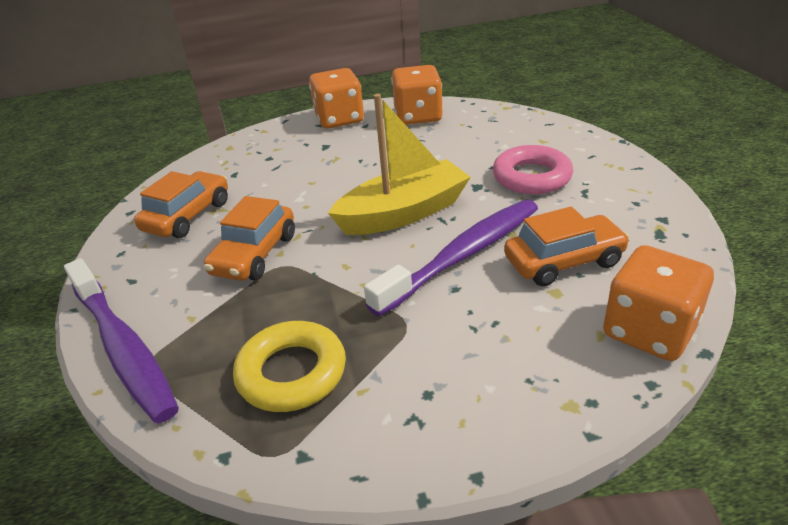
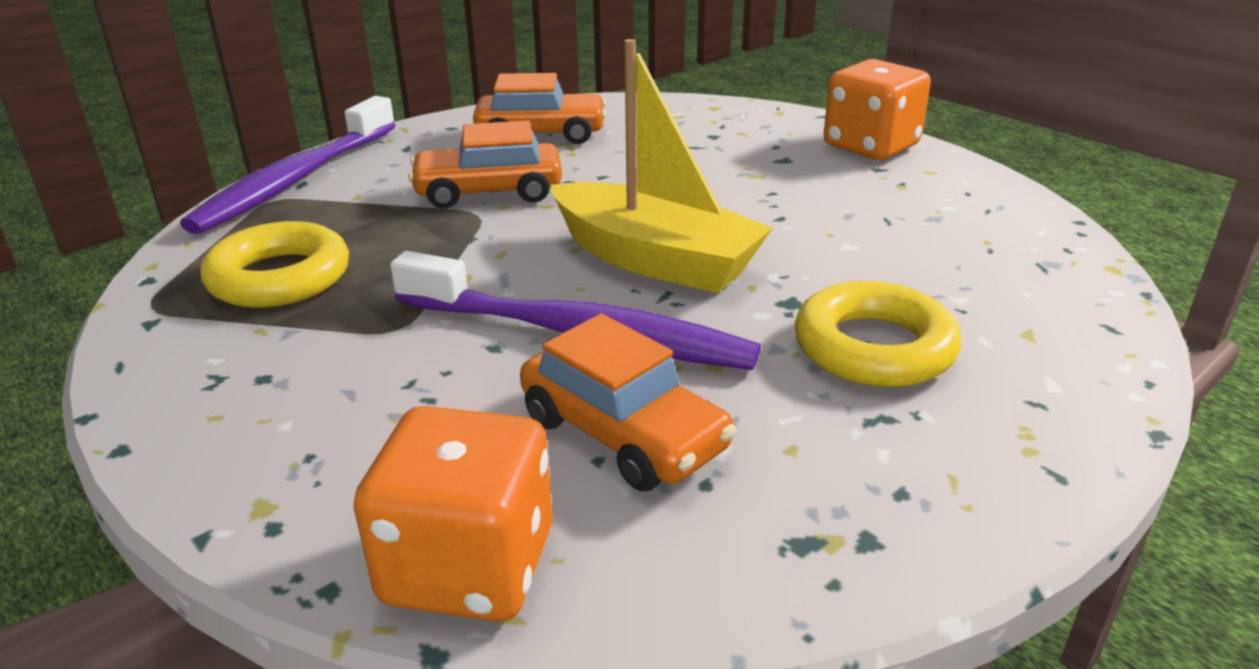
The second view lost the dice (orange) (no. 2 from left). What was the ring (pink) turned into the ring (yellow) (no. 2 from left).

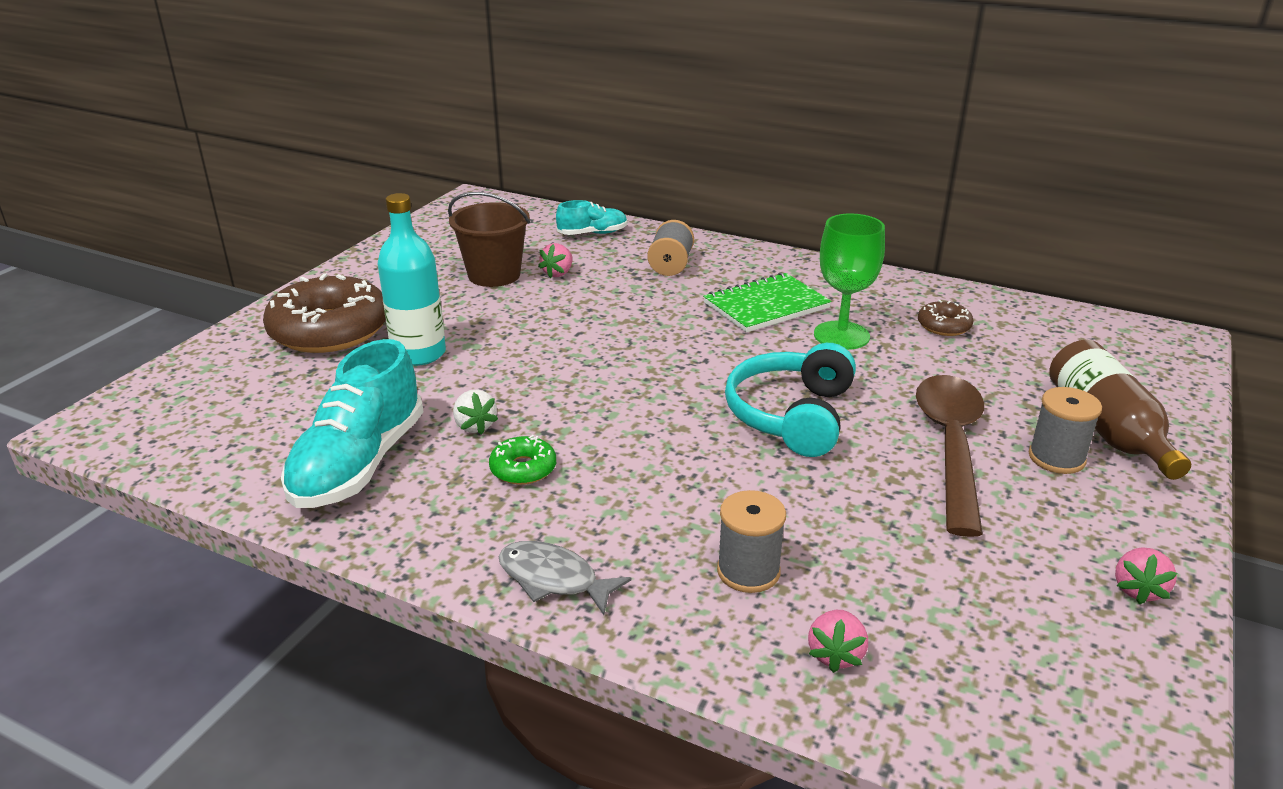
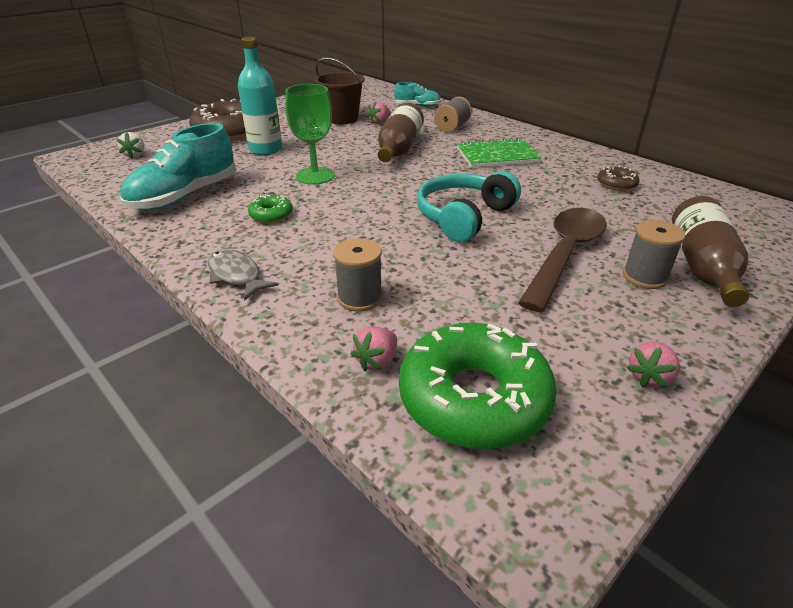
The second view gained the bottle (brown) (no. 1 from left). The second view gained the donut (green) (no. 2 from left). The strawberry (white) ended up elsewhere. The goblet (green) ended up elsewhere.

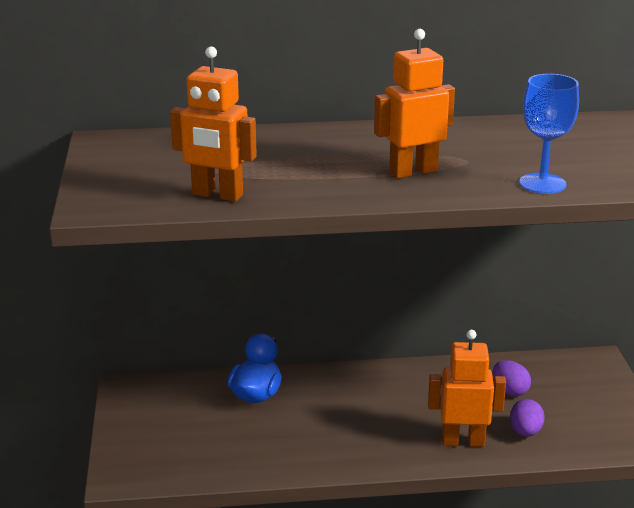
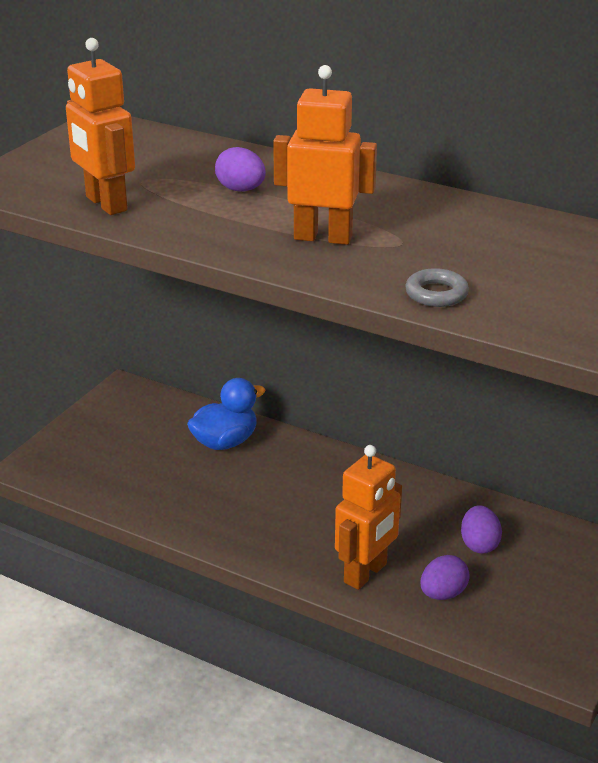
The second view gained the egg (purple) (no. 1 from left). Where the goblet (blue) stood, the ring (grey) came to stand. The robot (orange) (no. 3 from left) ended up facing another way, 90 degrees clockwise from before.

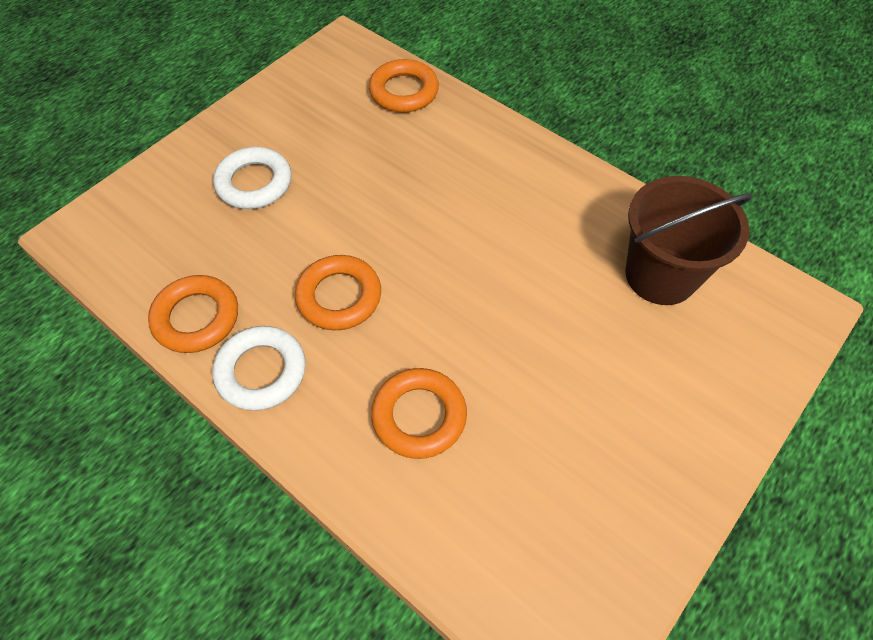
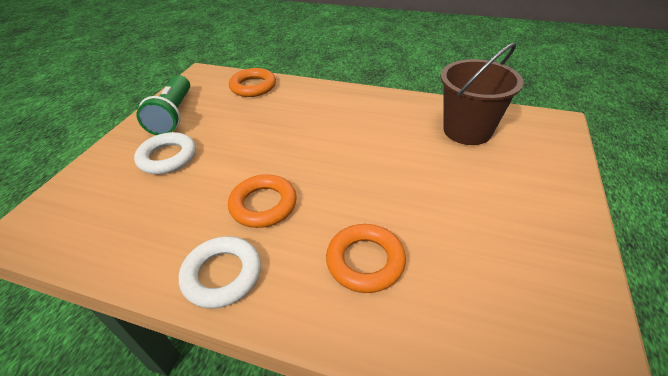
The second view lost the ring (orange) (no. 1 from left). The second view gained the flashlight (green).

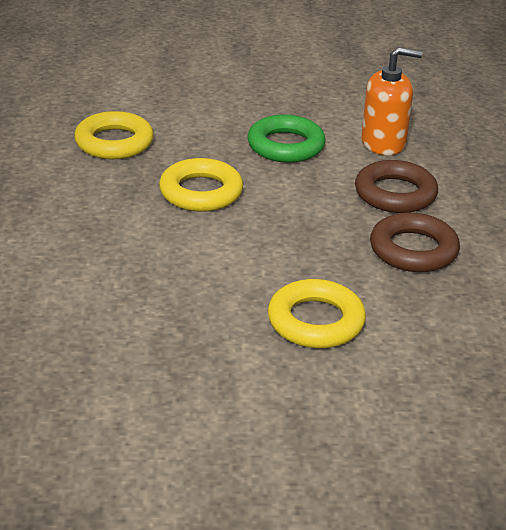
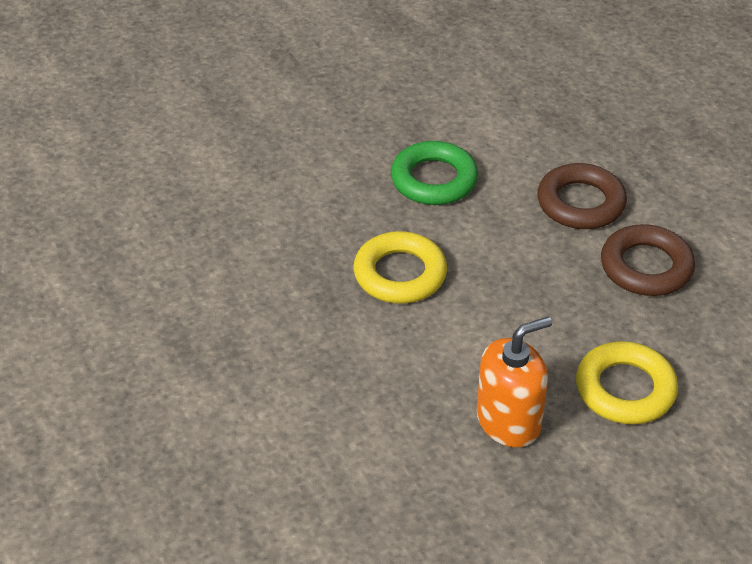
The second view lost the ring (yellow) (no. 1 from left). The soap dispenser (orange) ended up elsewhere.

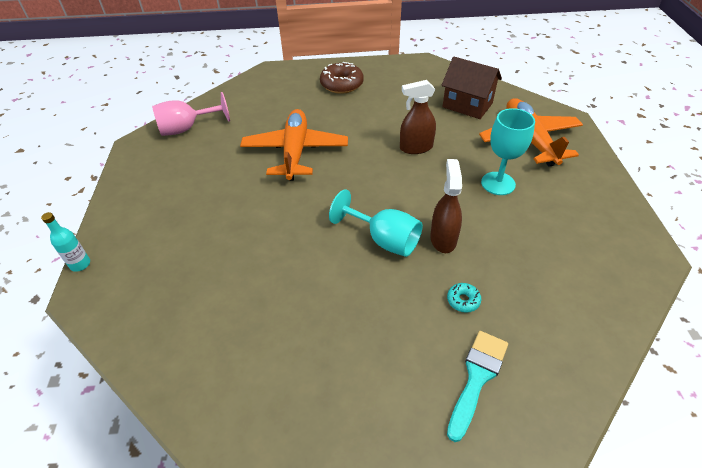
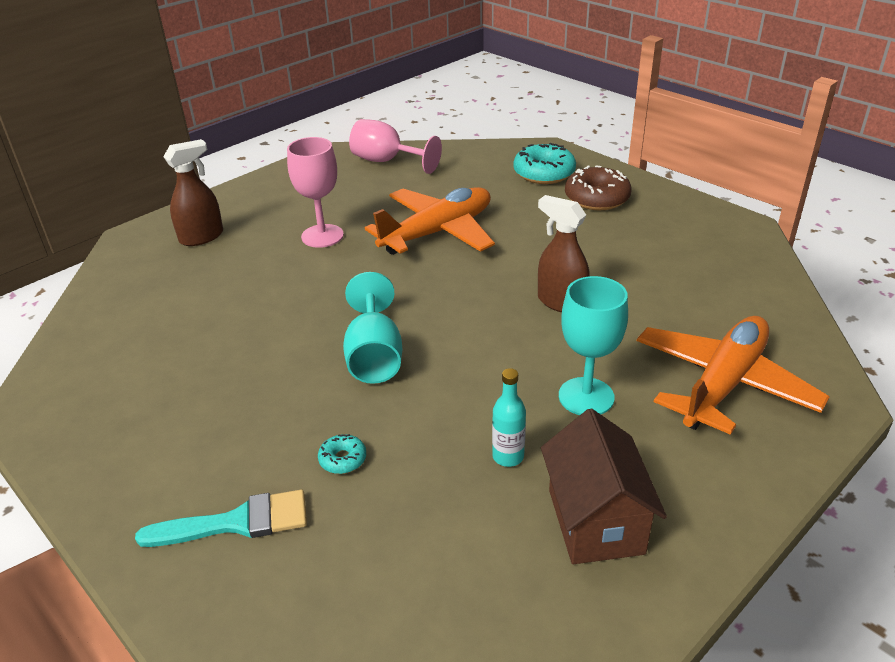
The second view gained the goblet (pink) (no. 1 from left). The second view gained the donut (turquoise) (no. 2 from left). The bottle (turquoise) ended up elsewhere. The spray bottle (brown) (no. 2 from left in the first image) ended up elsewhere. The house (brown) ended up elsewhere.

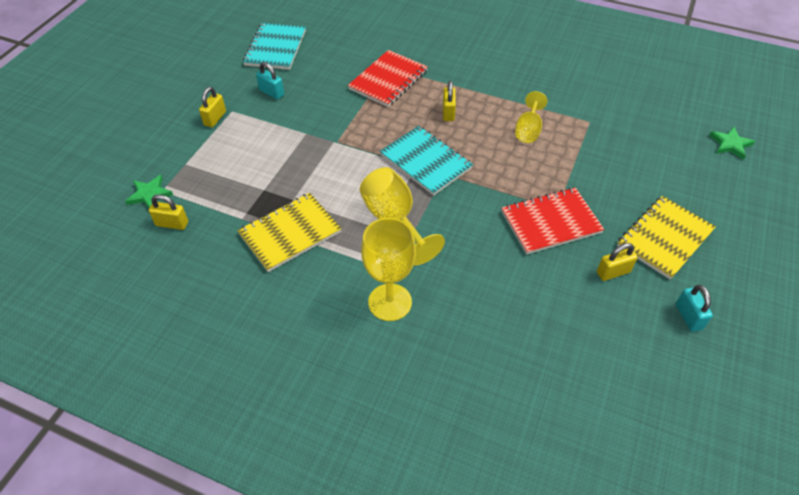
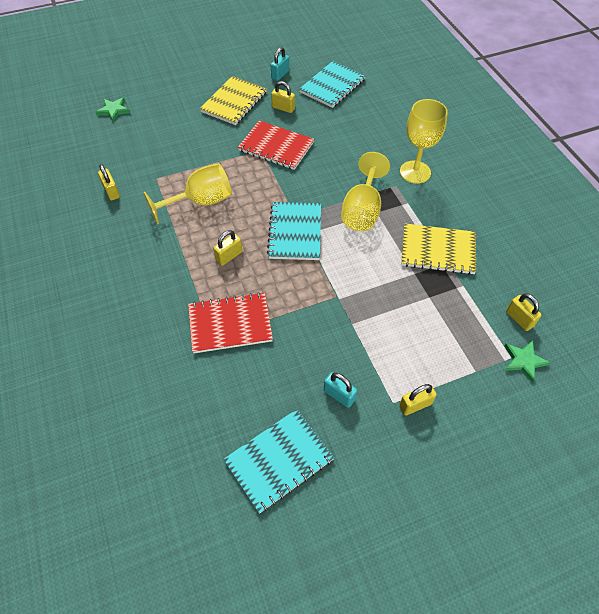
The second view gained the padlock (yellow) (no. 1 from left). The second view gained the notebook (turquoise) (no. 3 from left). The padlock (turquoise) (no. 1 from left in the first image) ended up facing another way, 45 degrees counterclockwise from before. The notebook (yellow) (no. 2 from left in the first image) ended up facing another way, 60 degrees counterclockwise from before. The size of the goblet (yellow) (no. 3 from left in the first image) changed by a factor of 1.58.

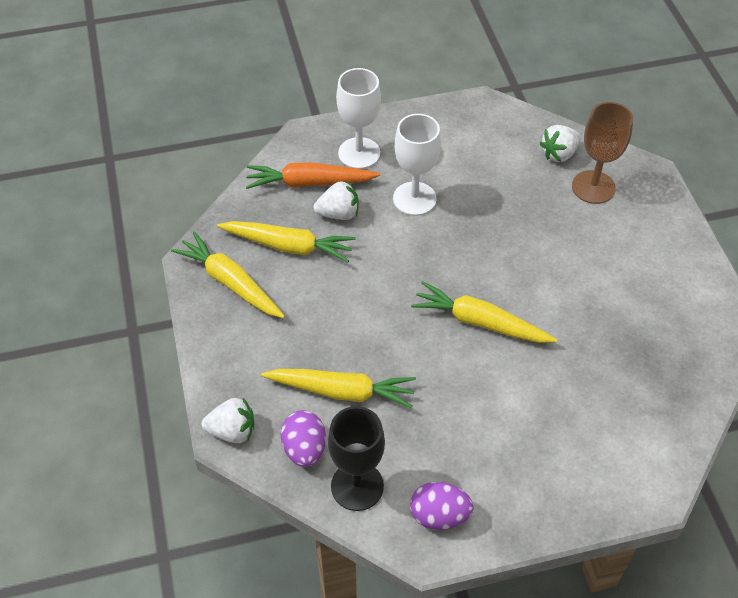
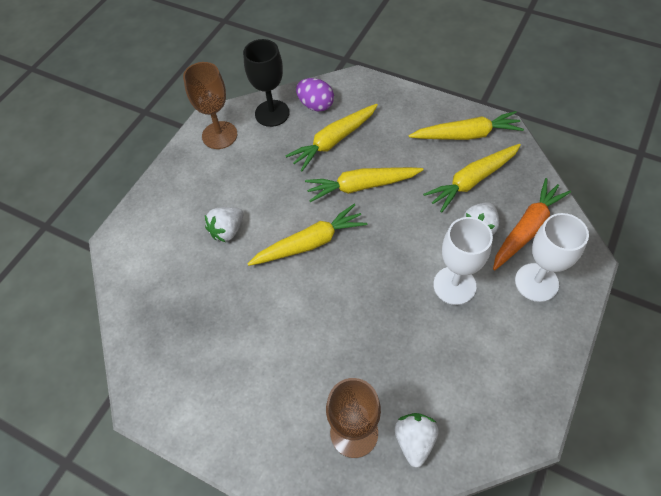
The second view gained the carrot (yellow) (no. 3 from left). The strawberry (white) (no. 1 from left) ended up elsewhere. Where the egg (purple) (no. 2 from left) stood, the goblet (brown) (no. 1 from left) came to stand.

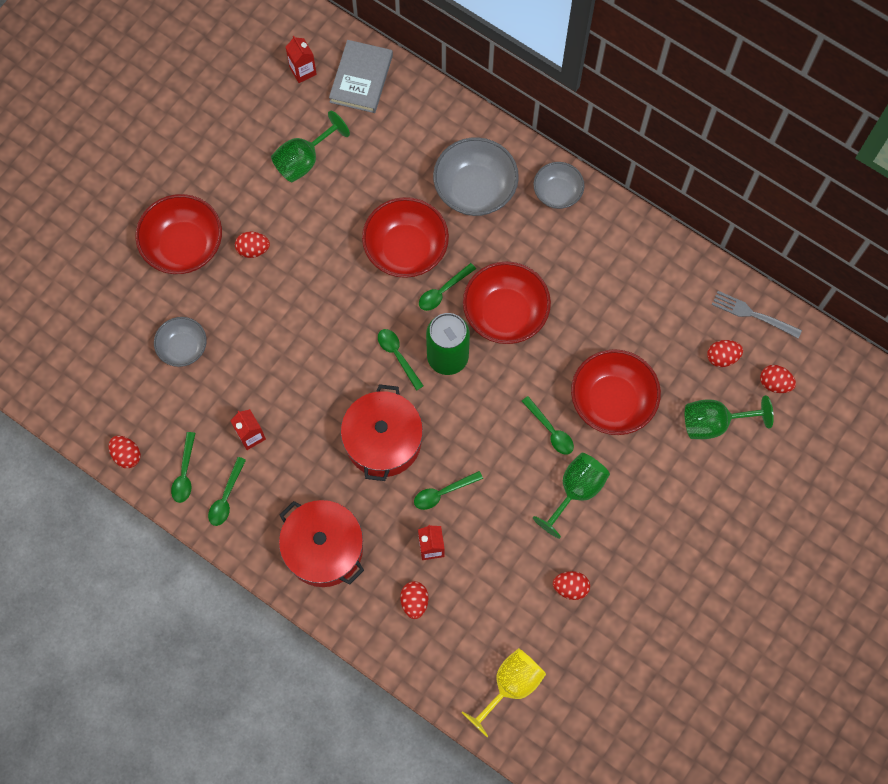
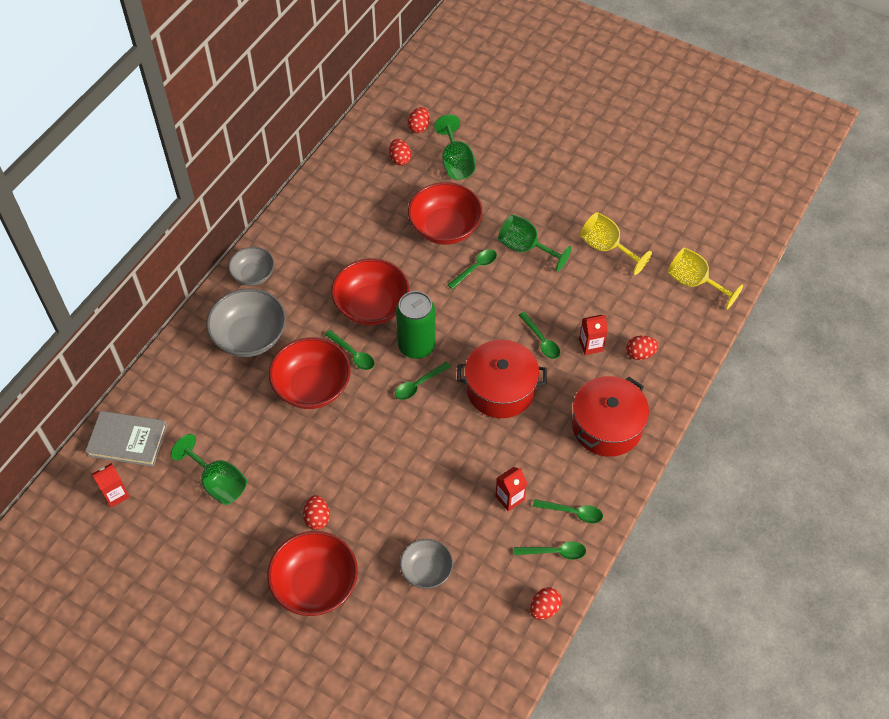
The second view lost the fork (grey). Where the egg (red) (no. 4 from left) stood, the goblet (yellow) (no. 1 from left) came to stand.

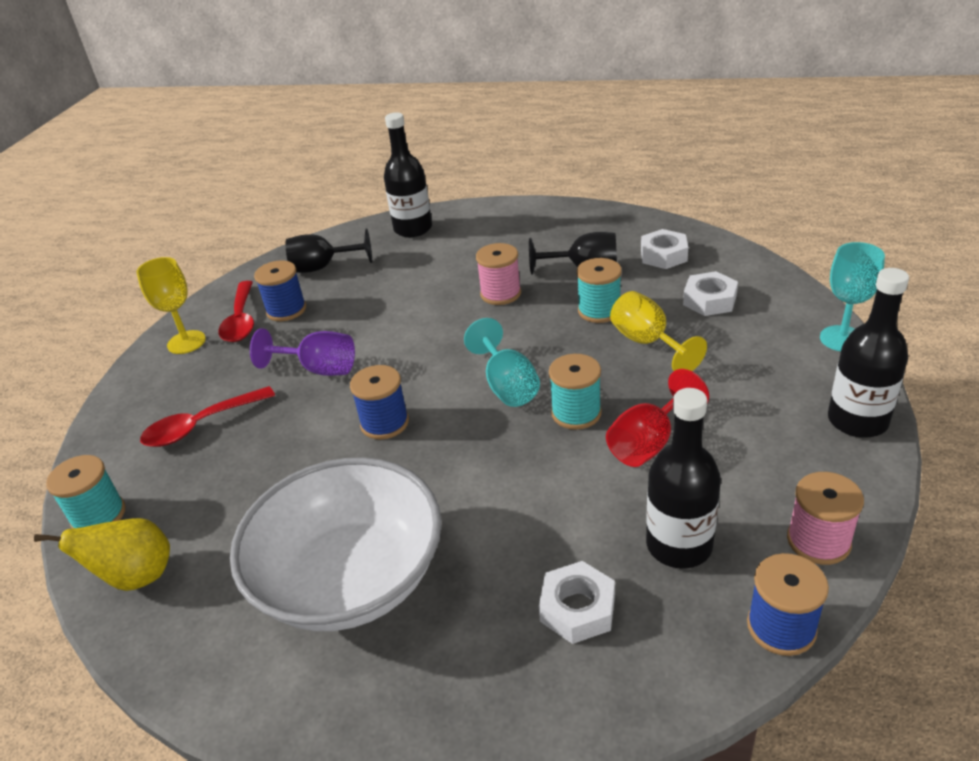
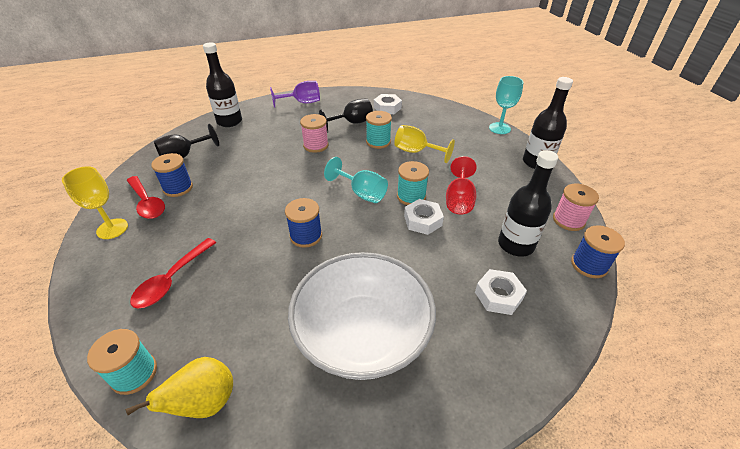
The goblet (purple) ended up elsewhere. The nut (white) (no. 3 from left in the first image) ended up elsewhere.

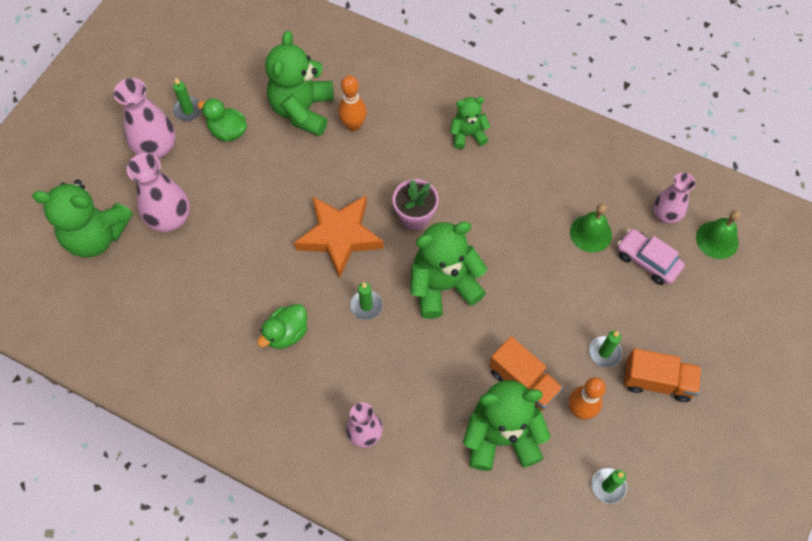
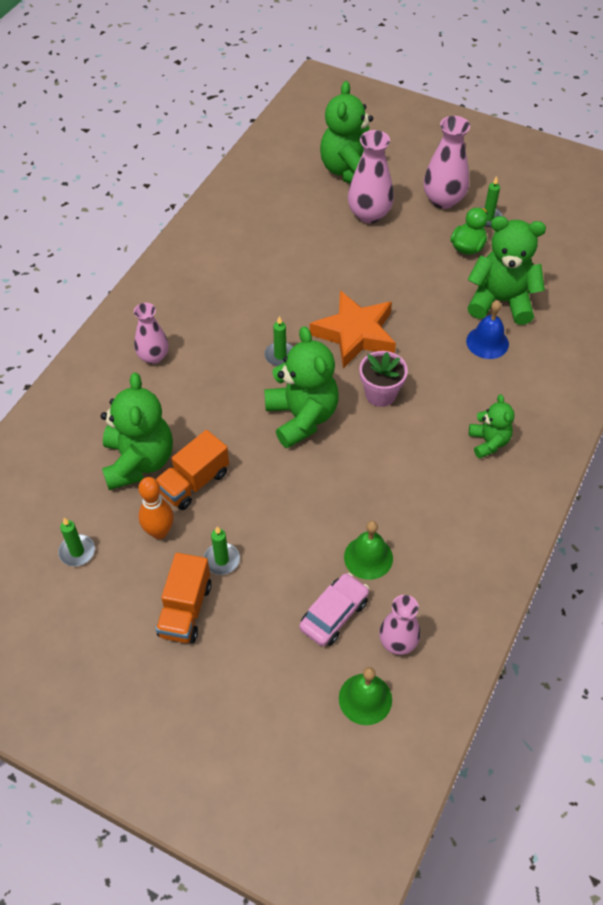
The second view lost the duck (green) (no. 2 from left). Where the bowling pin (orange) (no. 1 from left) stood, the bell (blue) came to stand.

